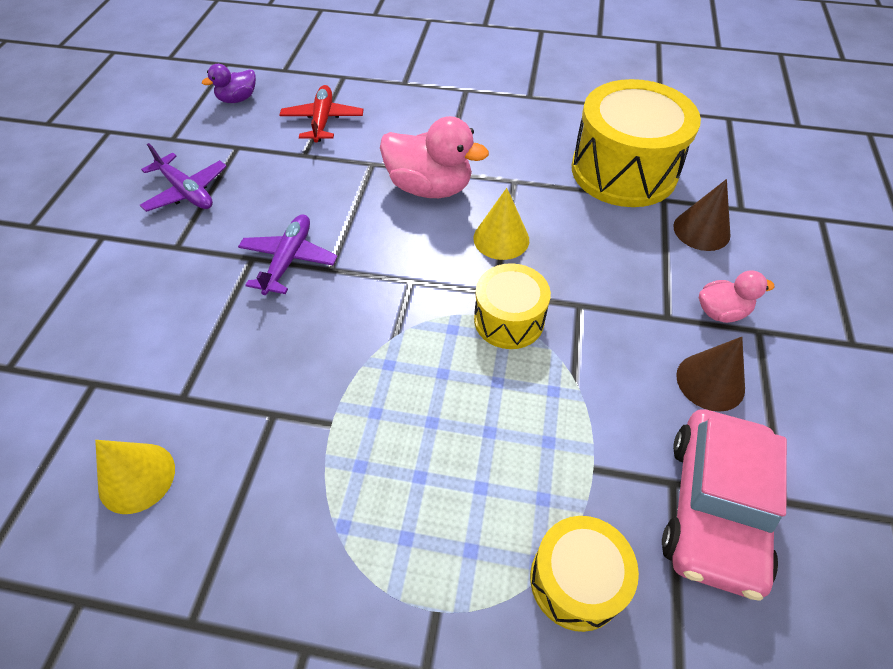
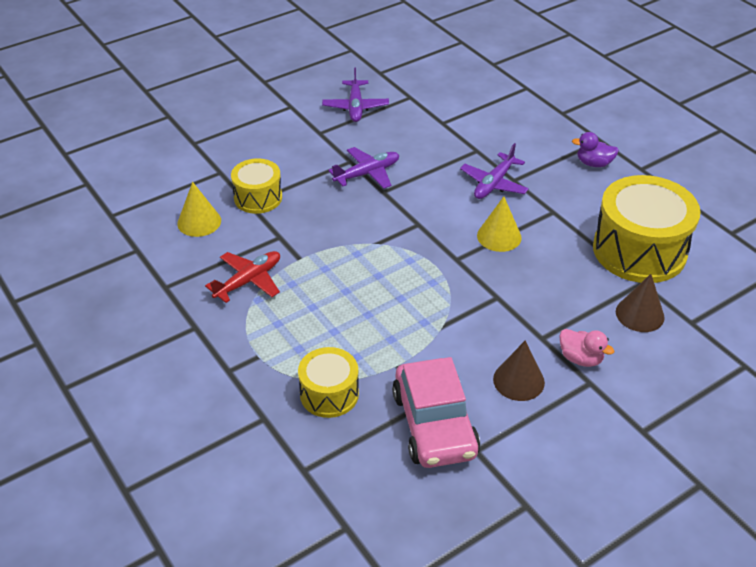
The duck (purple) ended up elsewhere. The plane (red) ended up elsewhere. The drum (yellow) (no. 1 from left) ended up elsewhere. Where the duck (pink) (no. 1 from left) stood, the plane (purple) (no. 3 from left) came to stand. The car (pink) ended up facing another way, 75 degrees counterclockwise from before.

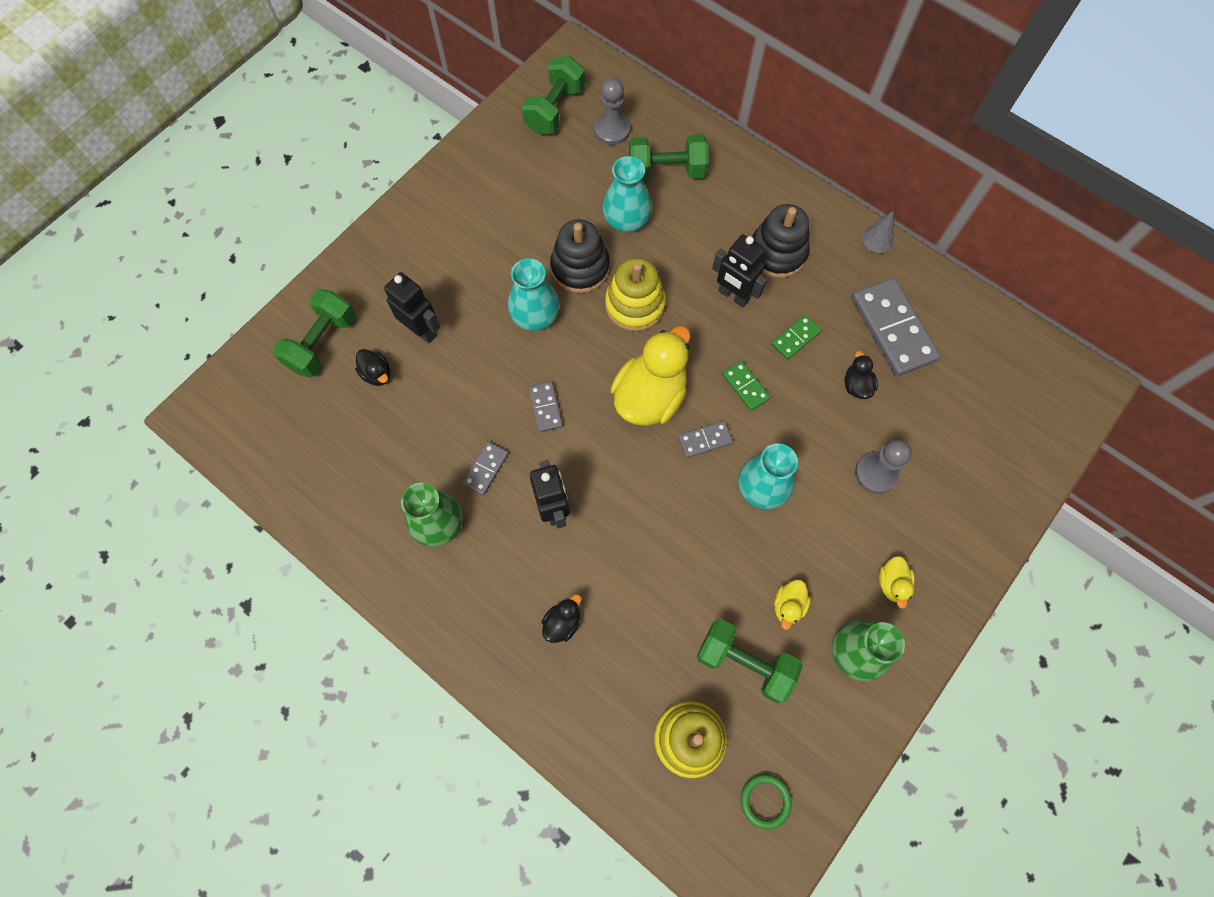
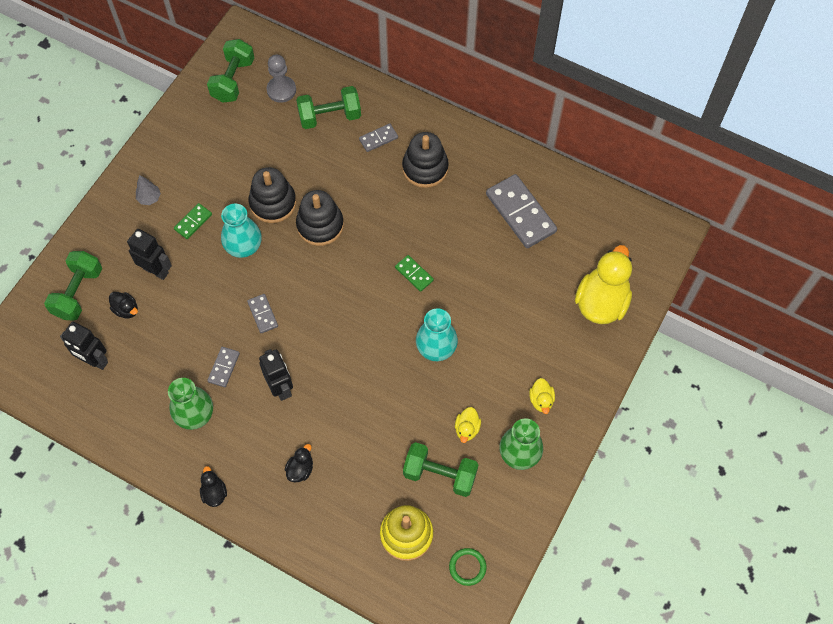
The second view lost the vase (turquoise) (no. 2 from left). The second view lost the pawn (grey) (no. 2 from left). The duck (yellow) (no. 1 from left in the first image) ended up elsewhere. The domino (grey) (no. 3 from left) ended up elsewhere. The robot (black) (no. 3 from left in the first image) ended up elsewhere. The domino (green) (no. 2 from left in the first image) ended up elsewhere. The duck (black) (no. 3 from left in the first image) ended up elsewhere. The tree (grey) ended up elsewhere. What was the stacking toy (yellow) (no. 1 from left) turned into the stacking toy (black) (no. 2 from left).

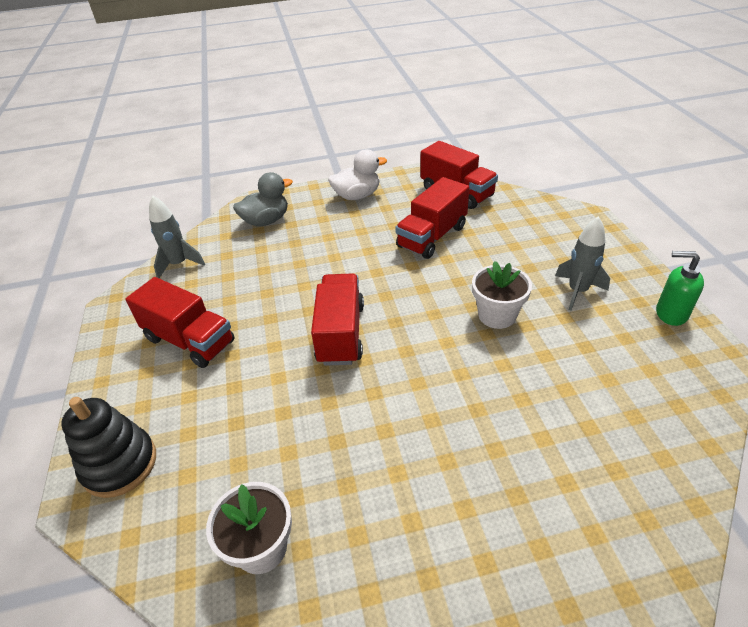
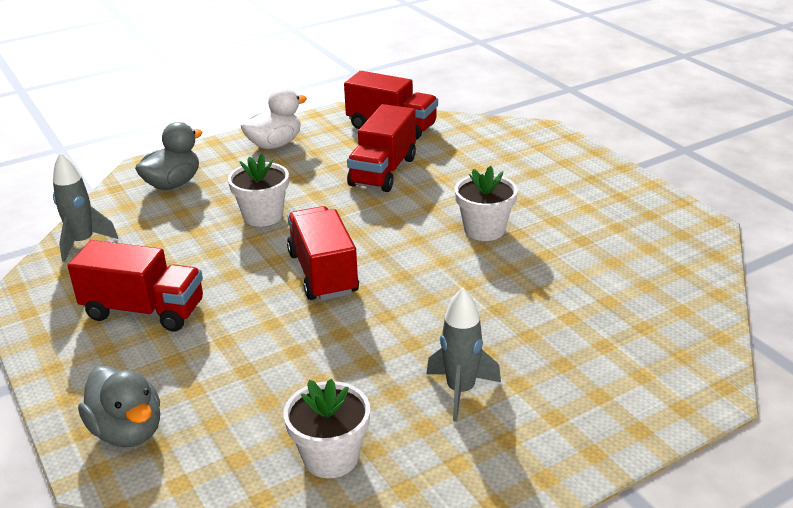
The second view lost the soap dispenser (green). The second view gained the flower pot (white) (no. 1 from left). The rocket (grey) (no. 2 from left) ended up elsewhere. Where the stacking toy (black) stood, the duck (grey) (no. 1 from left) came to stand.

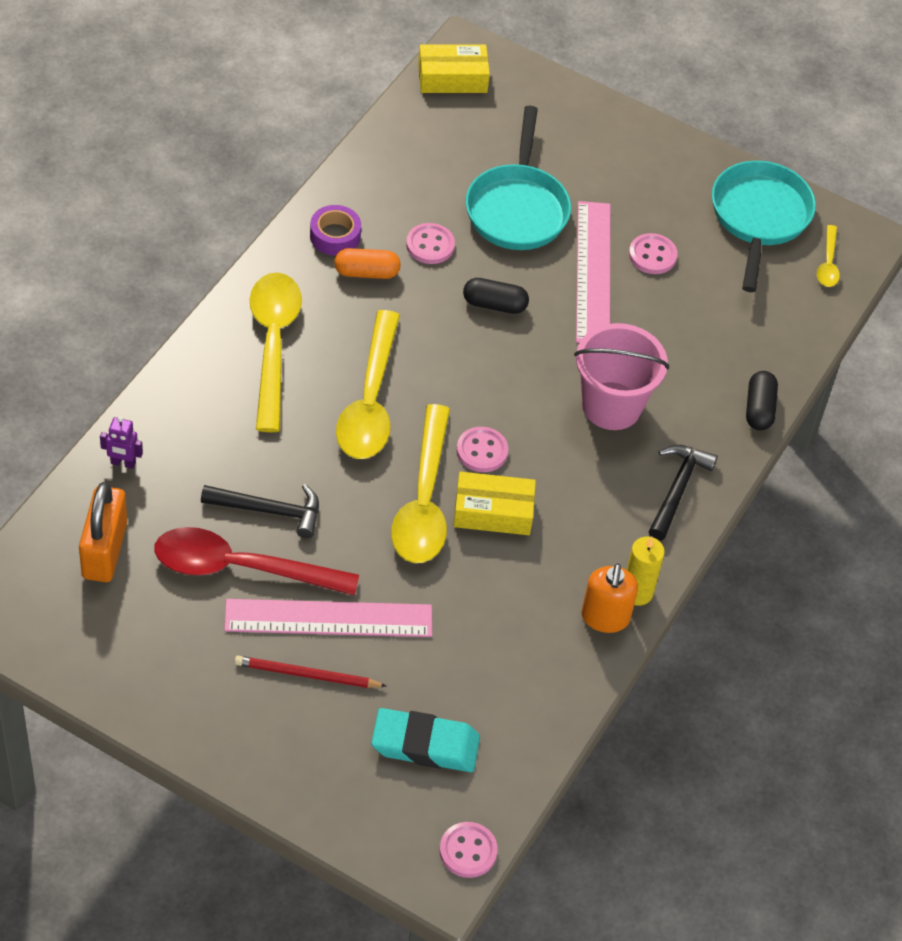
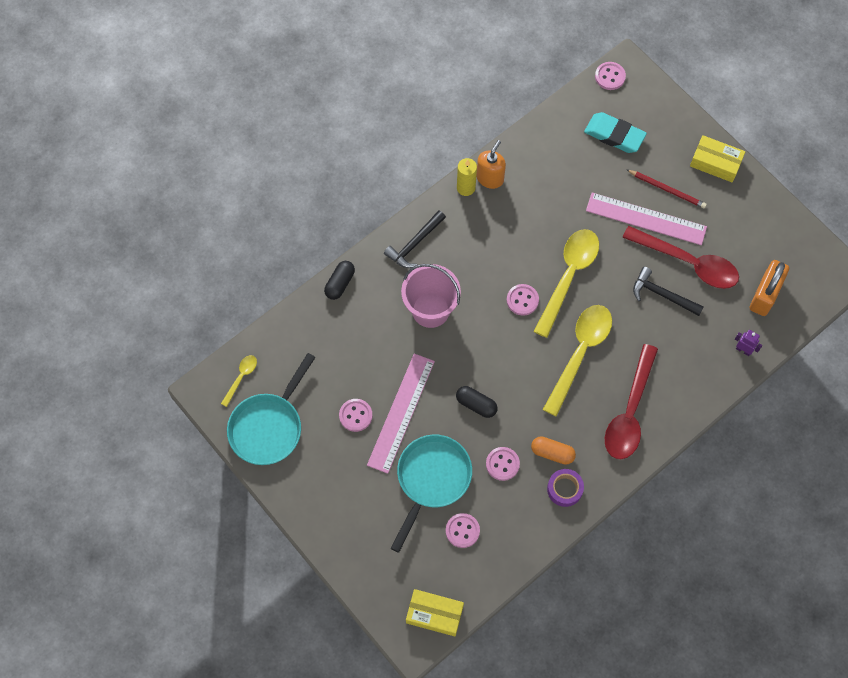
The second view gained the button (pink) (no. 2 from left). The box (yellow) (no. 2 from left) ended up elsewhere. What was the spoon (yellow) (no. 1 from left) turned into the spoon (red) (no. 1 from left).

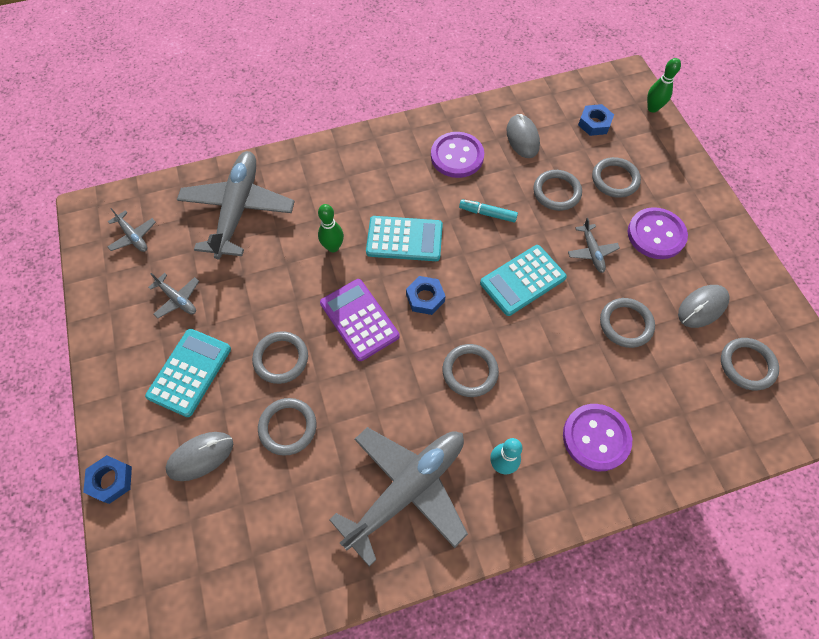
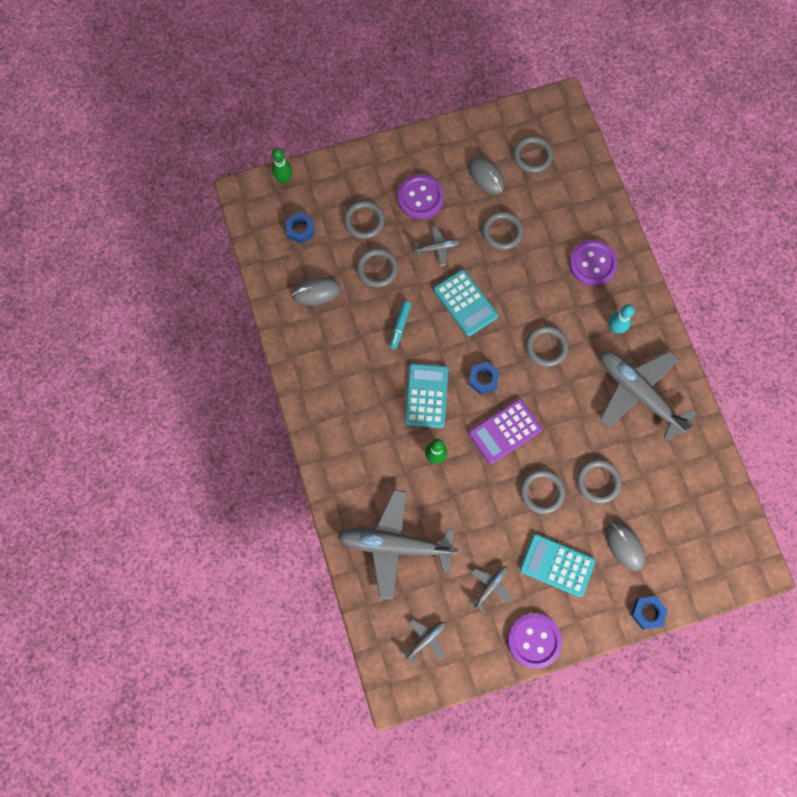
The button (purple) (no. 1 from left in the first image) ended up elsewhere.

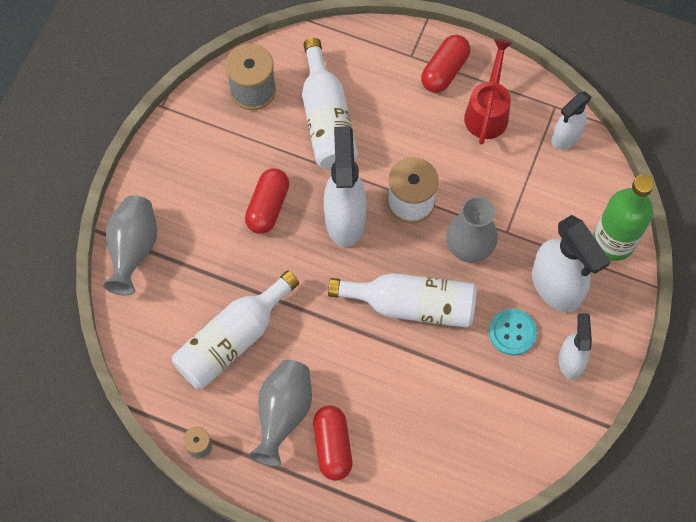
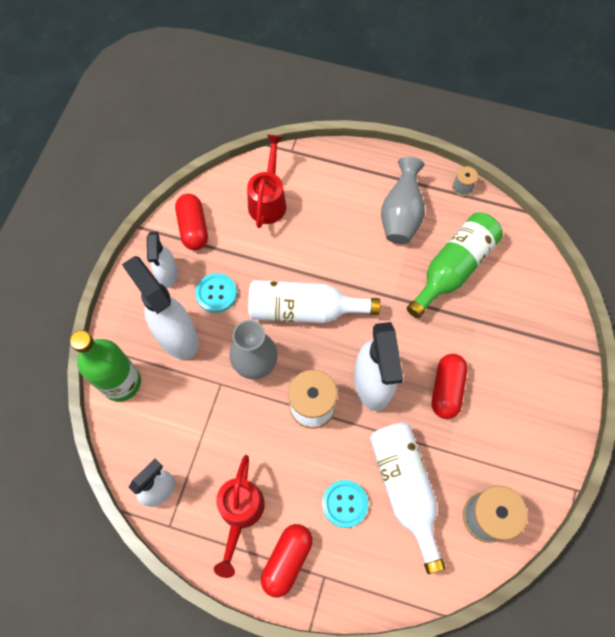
The second view lost the vase (grey) (no. 1 from left). The second view gained the watering can (red) (no. 2 from left). The second view gained the button (turquoise) (no. 2 from left). The capsule (red) (no. 2 from left in the first image) ended up elsewhere. What was the bottle (white) (no. 1 from left) turned into the bottle (green) (no. 2 from left).

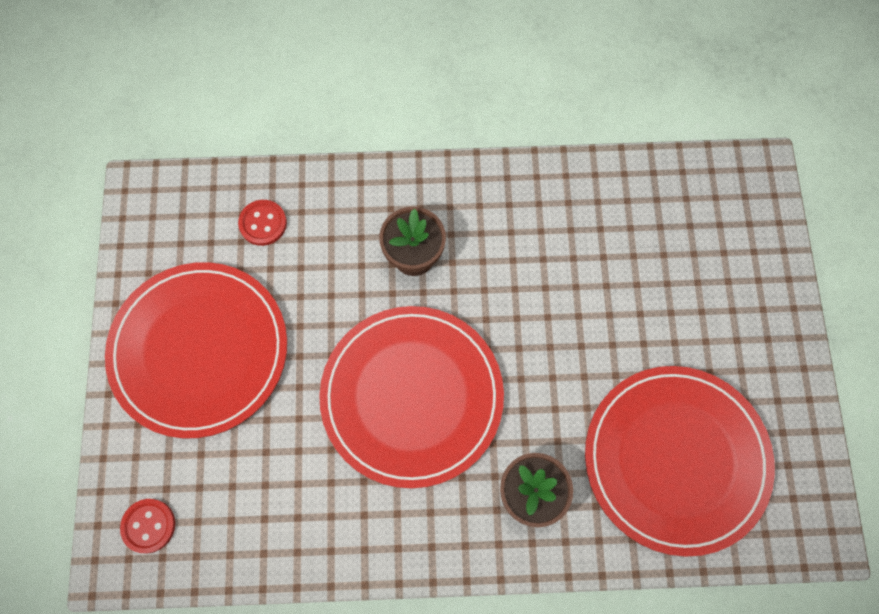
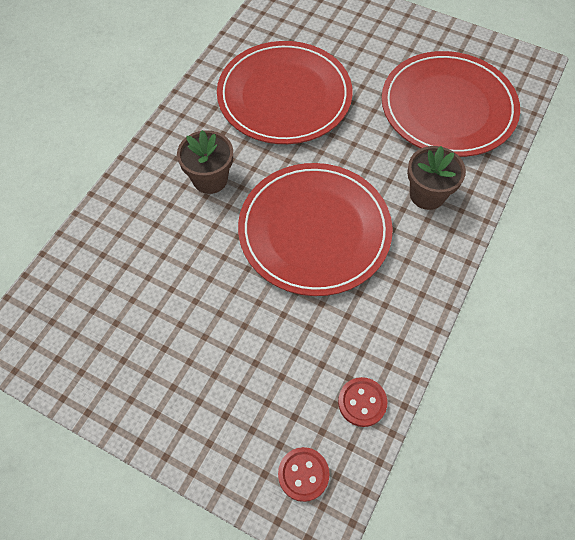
The plate (red) (no. 1 from left) ended up elsewhere. The button (red) (no. 2 from left) ended up elsewhere.

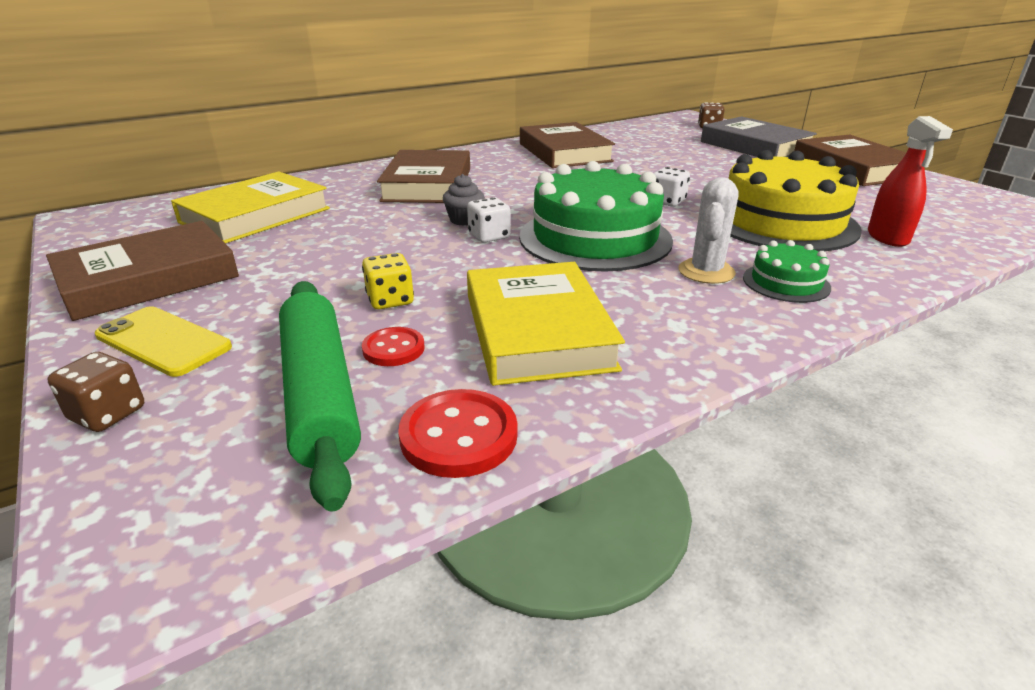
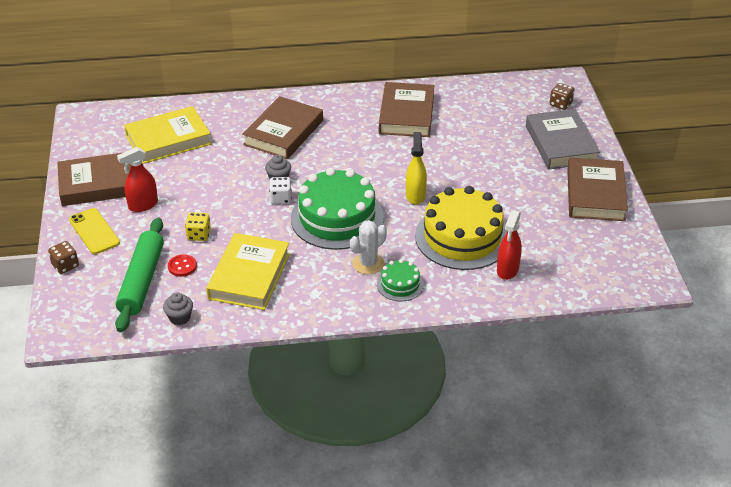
The second view gained the spray bottle (red) (no. 1 from left). Where the button (red) (no. 2 from left) stood, the cupcake (grey) (no. 1 from left) came to stand. Where the dice (white) (no. 2 from left) stood, the spray bottle (yellow) came to stand.

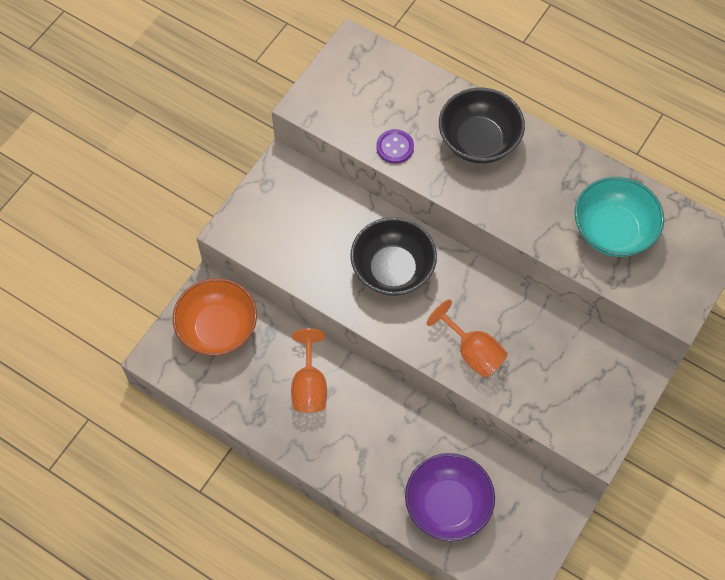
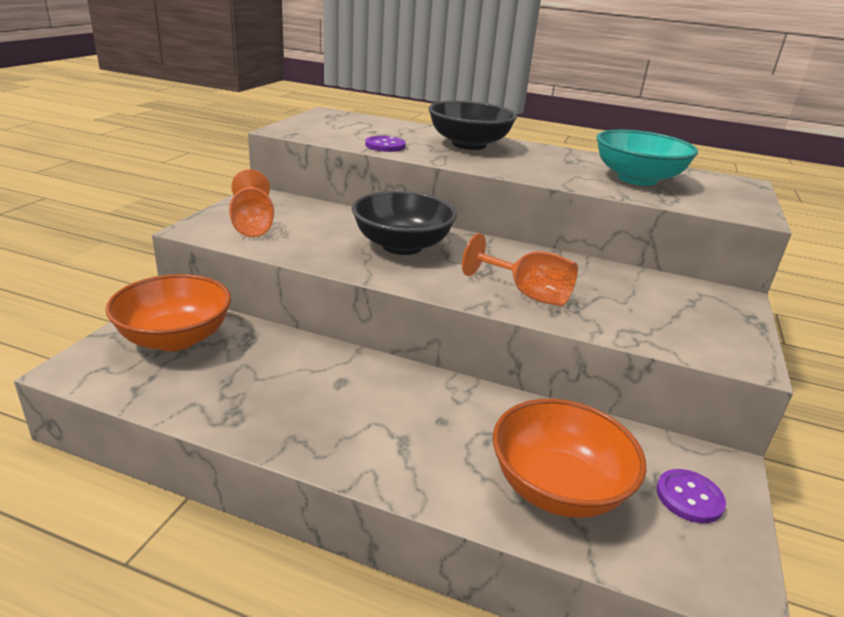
The second view gained the button (purple) (no. 2 from left). The goblet (orange) (no. 1 from left) ended up elsewhere. What was the bowl (purple) turned into the bowl (orange) (no. 2 from left).

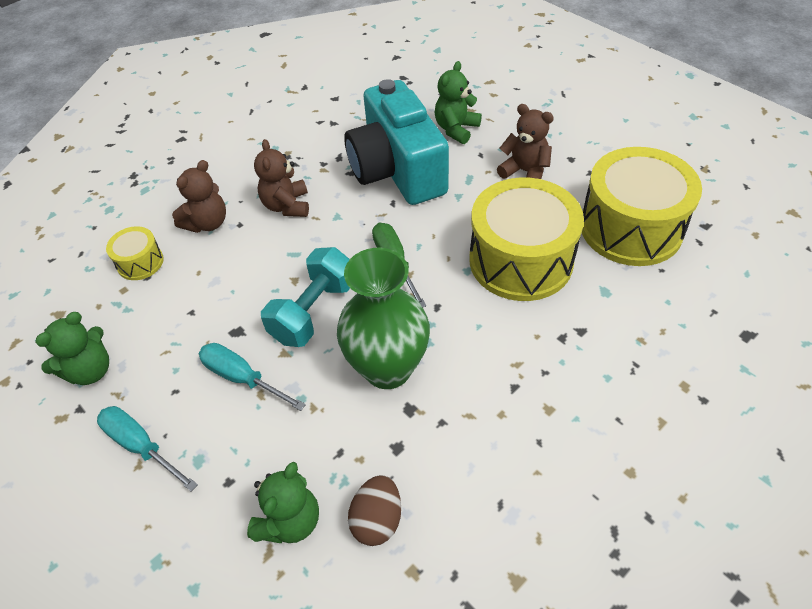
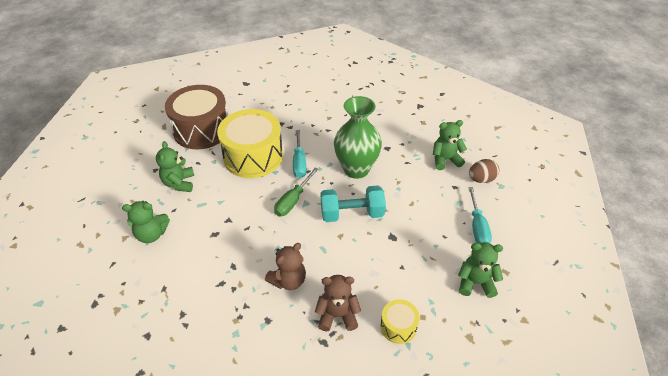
The second view lost the camera (turquoise). The screwdriver (turquoise) (no. 2 from left in the first image) ended up elsewhere. The egg (brown) ended up elsewhere. What was the teddy bear (brown) (no. 3 from left) turned into the teddy bear (green) (no. 2 from left). What was the drum (yellow) (no. 3 from left) turned into the drum (brown).

